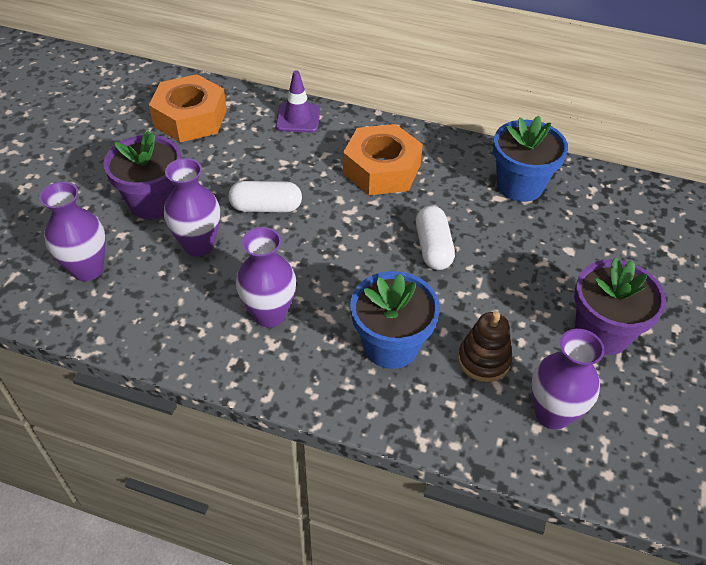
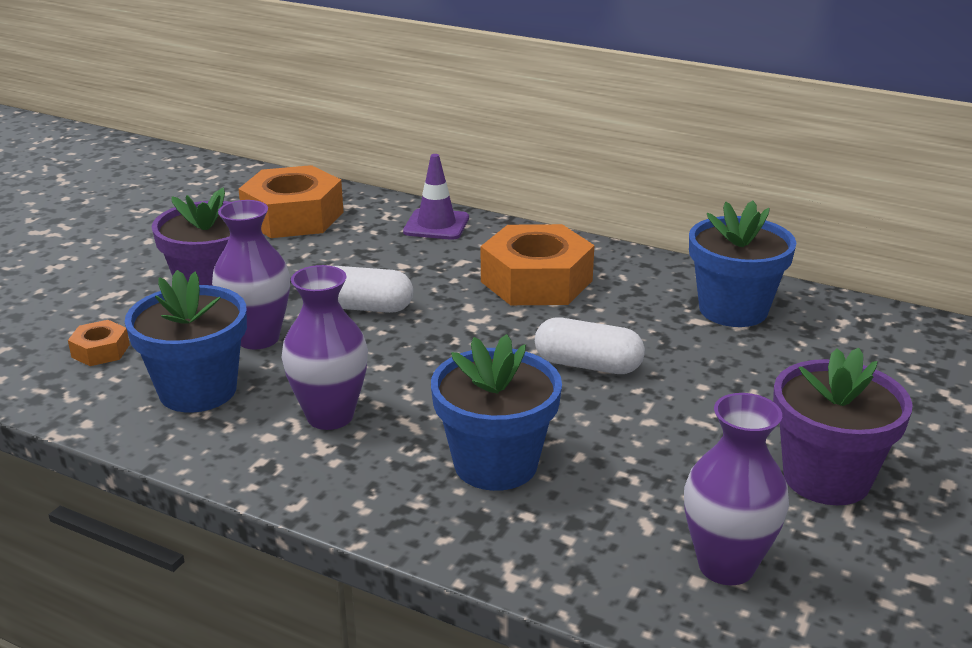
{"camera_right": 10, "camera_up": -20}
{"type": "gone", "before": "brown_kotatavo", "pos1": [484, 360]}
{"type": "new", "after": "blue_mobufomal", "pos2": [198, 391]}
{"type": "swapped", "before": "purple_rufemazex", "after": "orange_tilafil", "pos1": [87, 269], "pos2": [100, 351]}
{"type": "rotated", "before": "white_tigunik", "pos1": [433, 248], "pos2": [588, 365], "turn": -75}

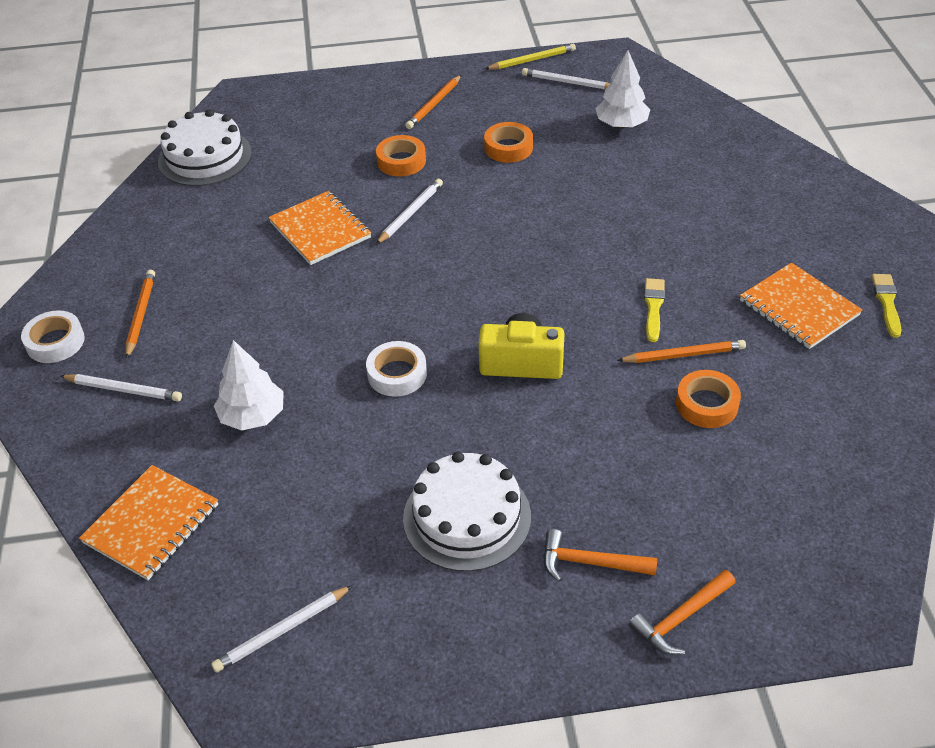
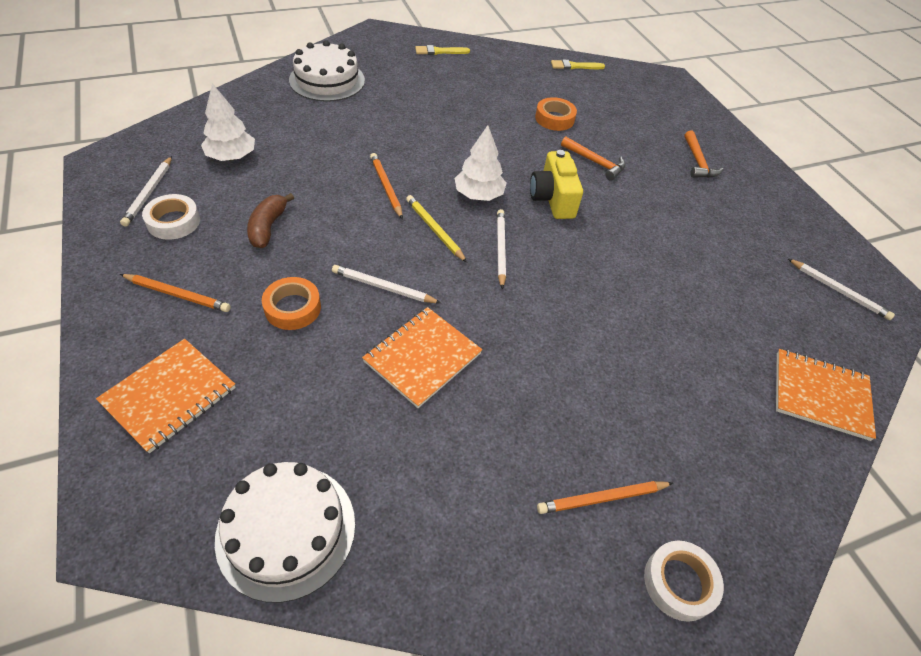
{"camera_right": -110, "camera_up": 5}
{"type": "shifted", "before": "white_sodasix", "pos1": [124, 390], "pos2": [500, 249]}
{"type": "shifted", "before": "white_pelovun", "pos1": [253, 416], "pos2": [478, 195]}
{"type": "shifted", "before": "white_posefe", "pos1": [397, 374], "pos2": [173, 222]}
{"type": "shifted", "before": "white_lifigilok", "pos1": [467, 517], "pos2": [327, 80]}
{"type": "shifted", "before": "yellow_sodasix", "pos1": [532, 60], "pos2": [434, 230]}
{"type": "shifted", "before": "orange_sodasix", "pos1": [684, 355], "pos2": [386, 187]}
{"type": "shifted", "before": "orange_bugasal", "pos1": [680, 618], "pos2": [595, 162]}
{"type": "shifted", "before": "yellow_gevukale", "pos1": [653, 307], "pos2": [574, 66]}
{"type": "shifted", "before": "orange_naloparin", "pos1": [799, 308], "pos2": [169, 395]}
{"type": "swapped", "before": "orange_posefe", "after": "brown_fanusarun", "pos1": [508, 148], "pos2": [268, 227]}

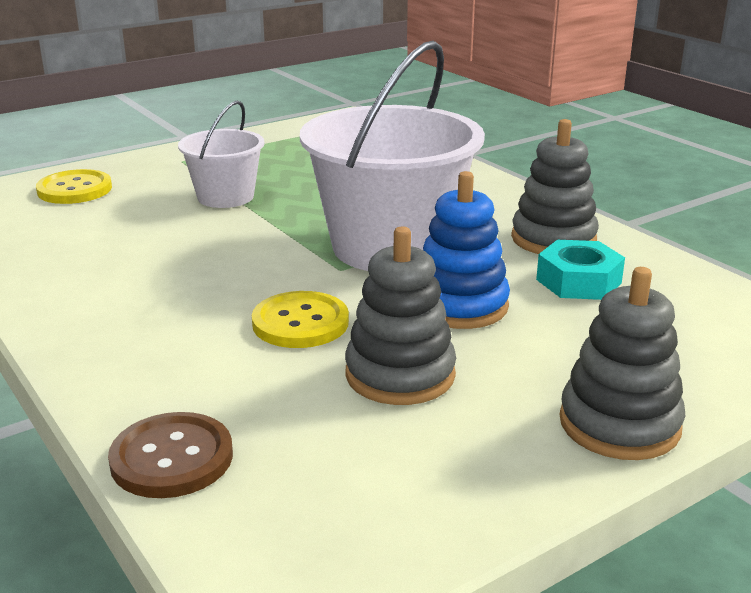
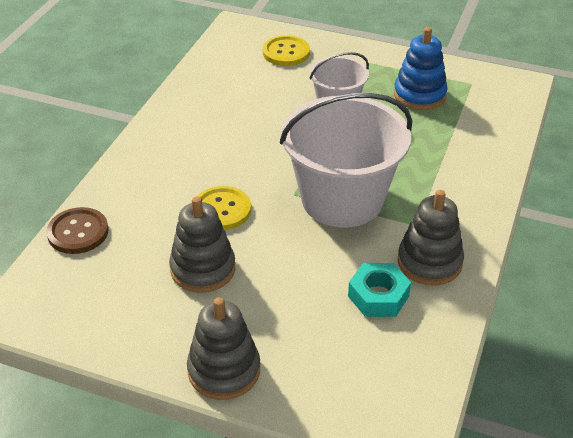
{"camera_right": 55, "camera_up": 15}
{"type": "shifted", "before": "blue_kotatavo", "pos1": [459, 305], "pos2": [419, 95]}

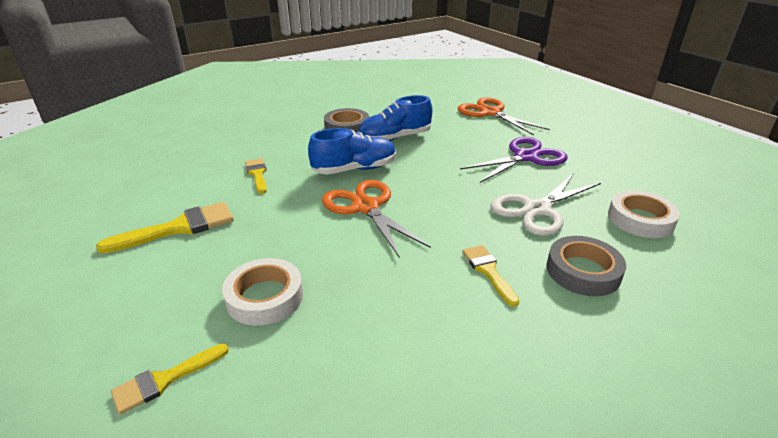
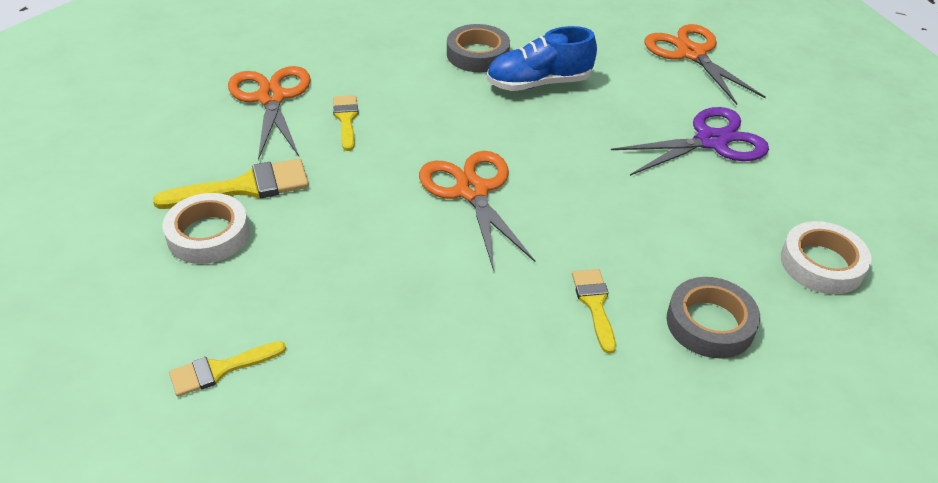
{"camera_right": 10, "camera_up": 10}
{"type": "gone", "before": "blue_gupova", "pos1": [354, 169]}
{"type": "gone", "before": "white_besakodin", "pos1": [537, 209]}
{"type": "new", "after": "orange_besakodin", "pos2": [271, 98]}
{"type": "shifted", "before": "white_posefe", "pos1": [265, 297], "pos2": [208, 235]}

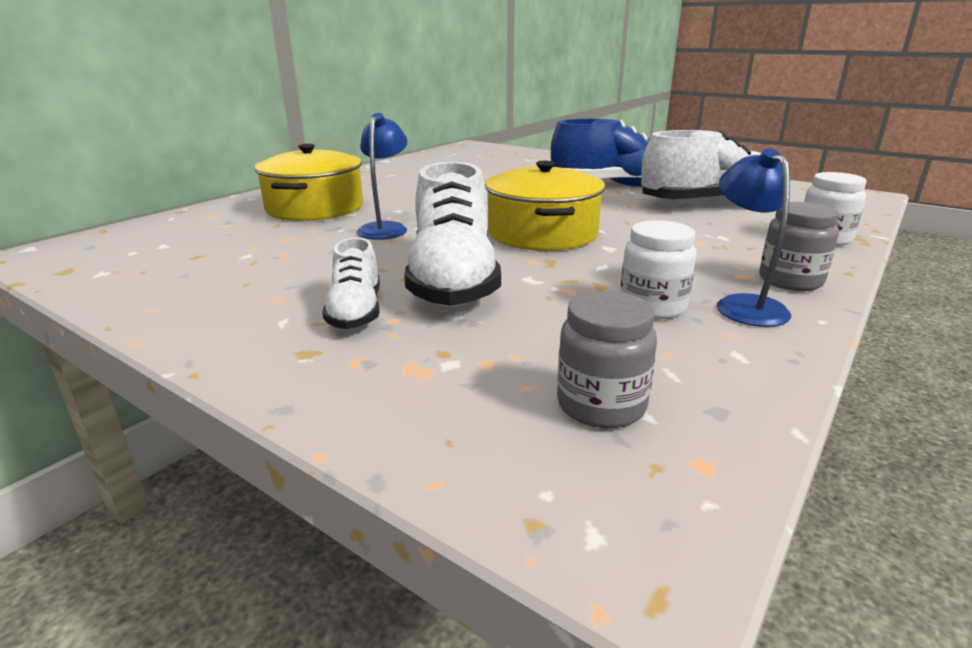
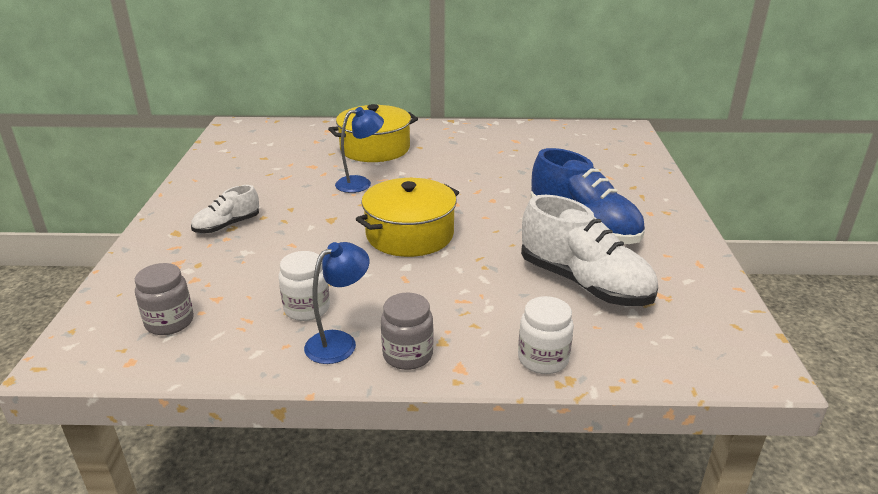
{"camera_right": 55, "camera_up": 5}
{"type": "gone", "before": "white_gupova", "pos1": [453, 281]}

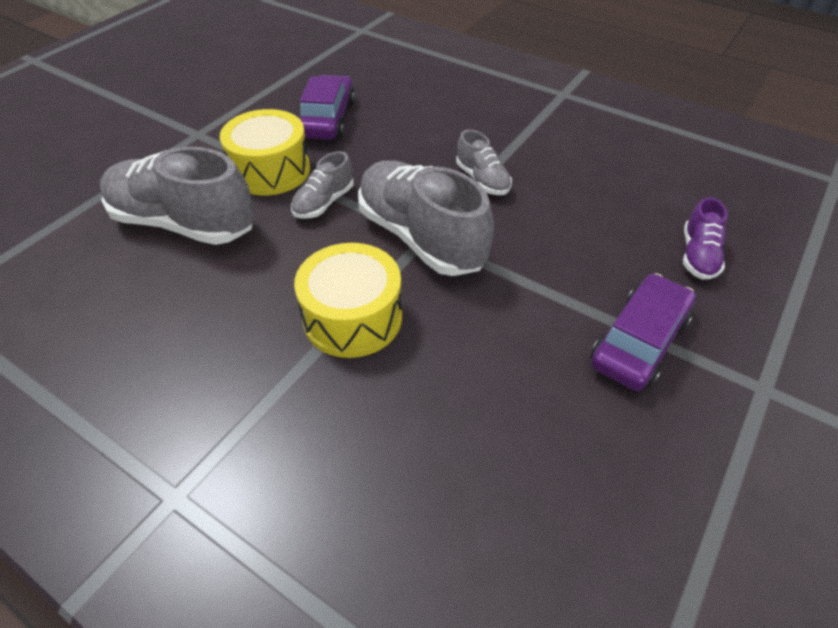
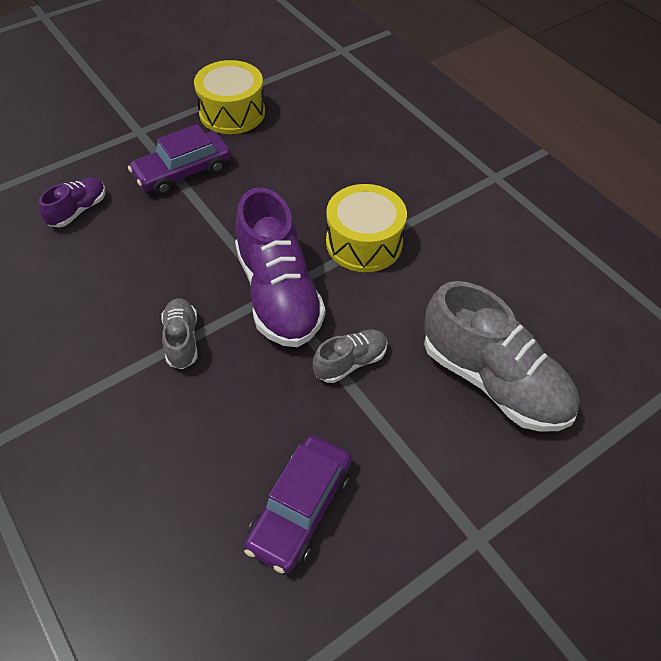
{"camera_right": -160, "camera_up": 5}
{"type": "shifted", "before": "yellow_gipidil", "pos1": [270, 170], "pos2": [232, 112]}
{"type": "repainted", "before": "grey_gupova", "after": "purple_gupova", "pos1": [421, 237], "pos2": [278, 294]}

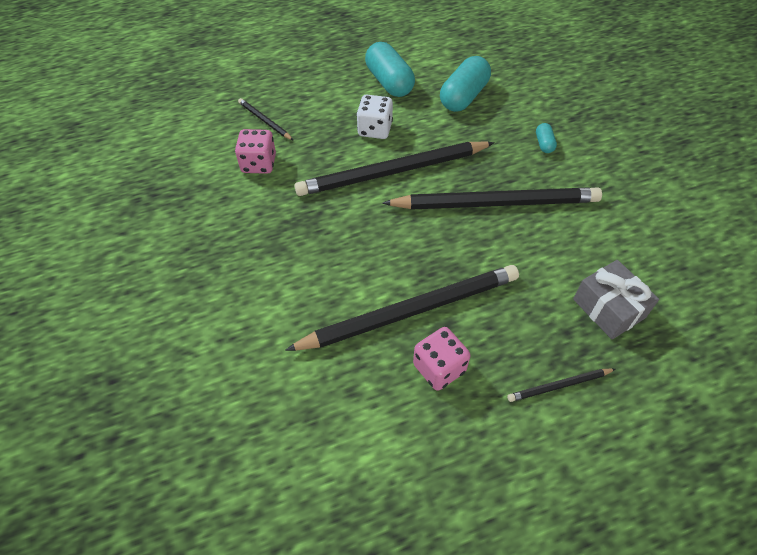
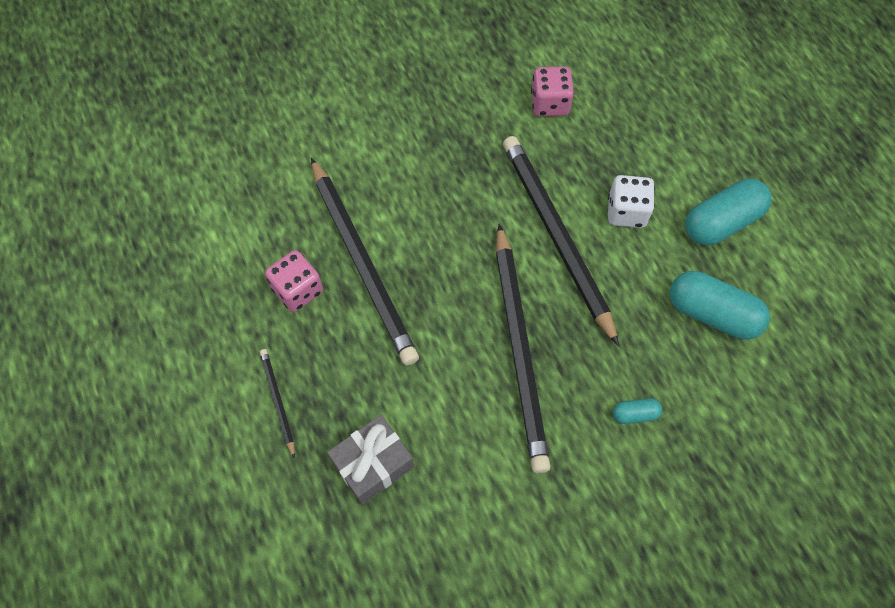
{"camera_right": 85, "camera_up": 10}
{"type": "gone", "before": "black_sodasix", "pos1": [264, 121]}

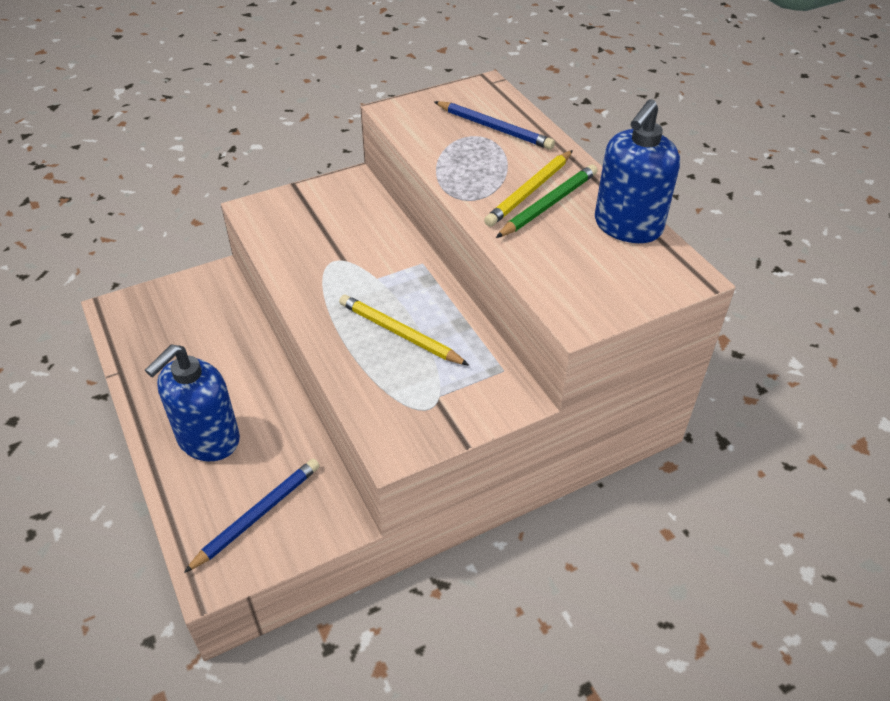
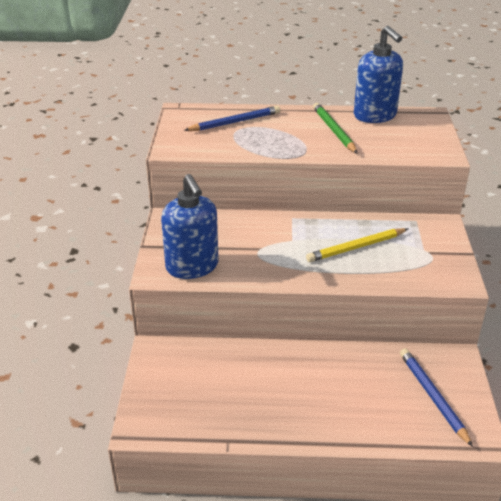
{"camera_right": -60, "camera_up": -10}
{"type": "gone", "before": "yellow_sodasix", "pos1": [529, 191]}
{"type": "shifted", "before": "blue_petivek", "pos1": [208, 439], "pos2": [192, 267]}

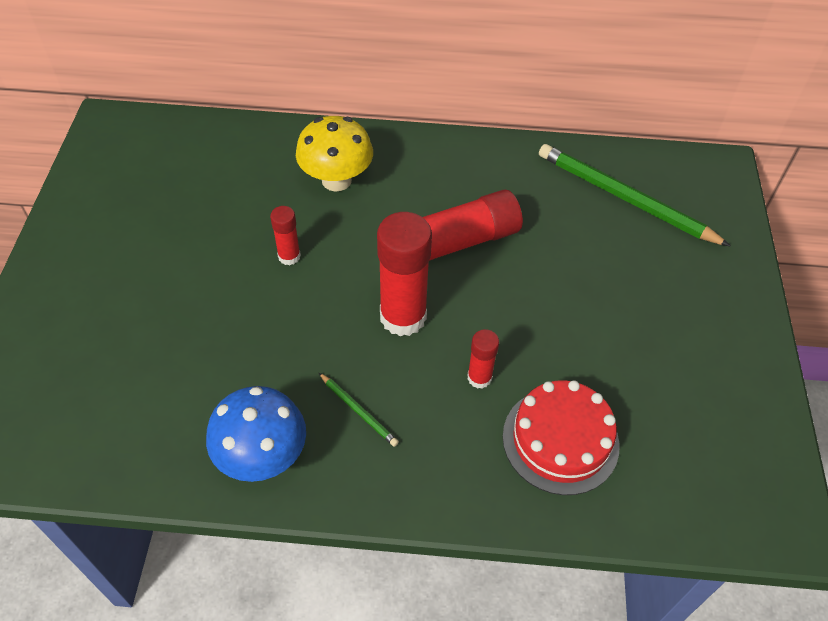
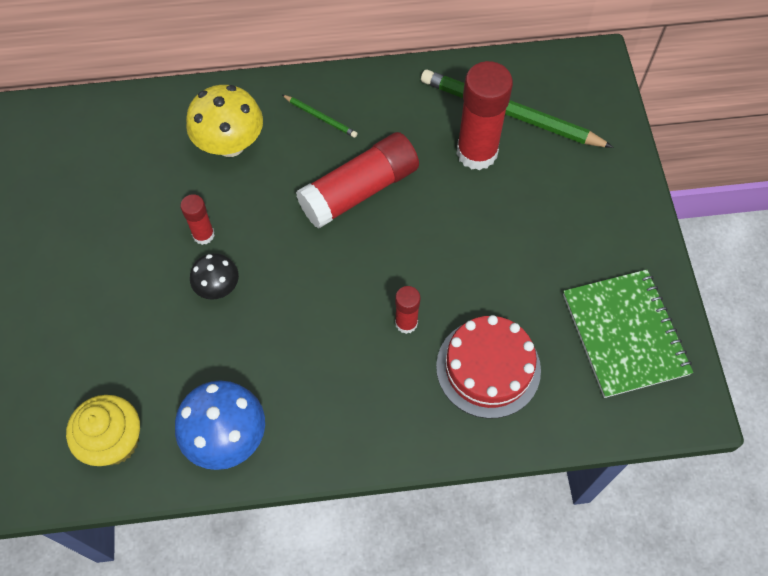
{"camera_right": -10, "camera_up": 10}
{"type": "new", "after": "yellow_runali", "pos2": [114, 441]}
{"type": "new", "after": "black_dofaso", "pos2": [218, 287]}
{"type": "new", "after": "green_naloparin", "pos2": [625, 334]}
{"type": "shifted", "before": "green_sodasix", "pos1": [358, 411], "pos2": [320, 117]}
{"type": "shifted", "before": "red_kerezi", "pos1": [403, 317], "pos2": [476, 152]}

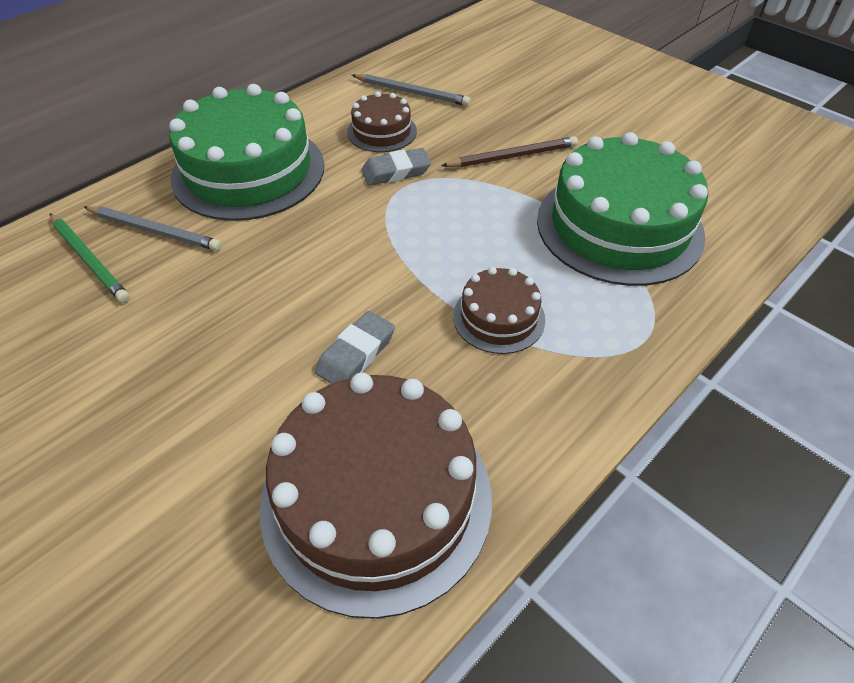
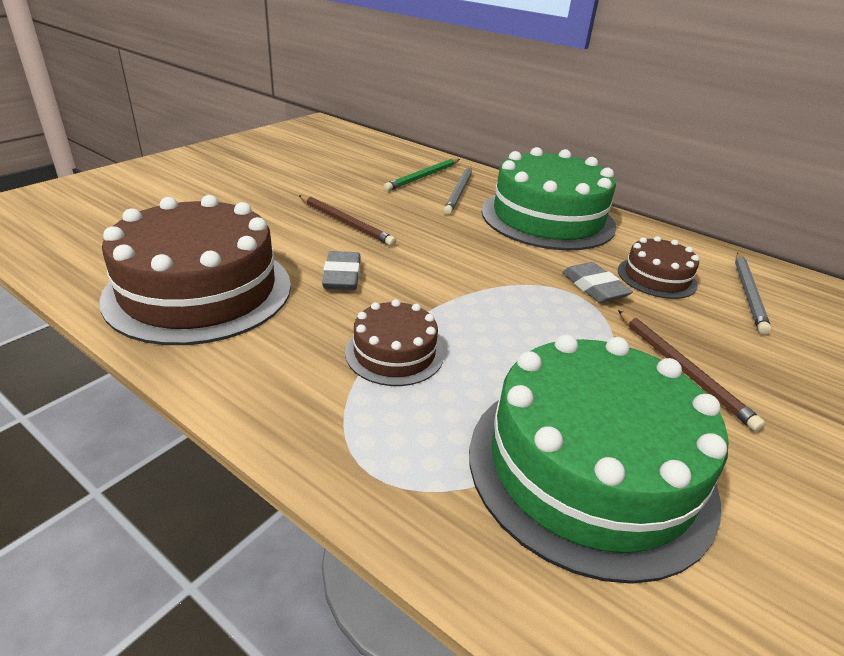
{"camera_right": 80, "camera_up": -15}
{"type": "new", "after": "brown_sodasix", "pos2": [346, 223]}
{"type": "rotated", "before": "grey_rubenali", "pos1": [356, 354], "pos2": [342, 276], "turn": 60}

